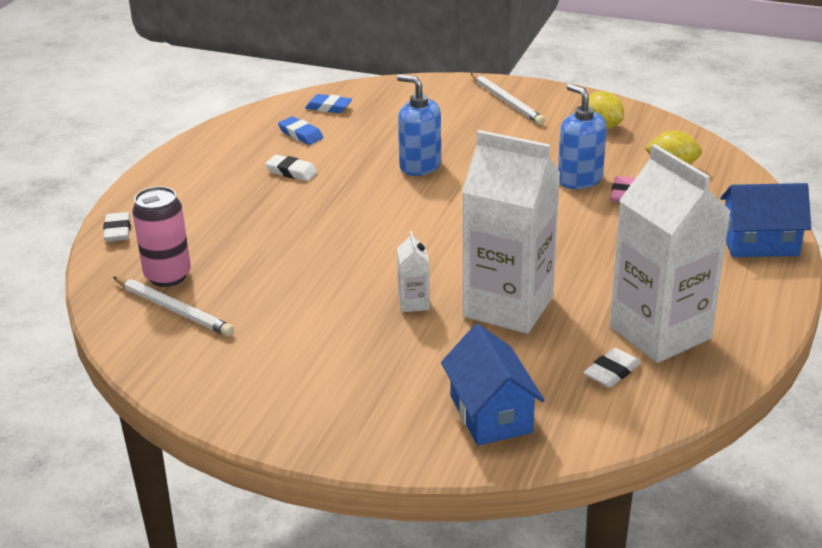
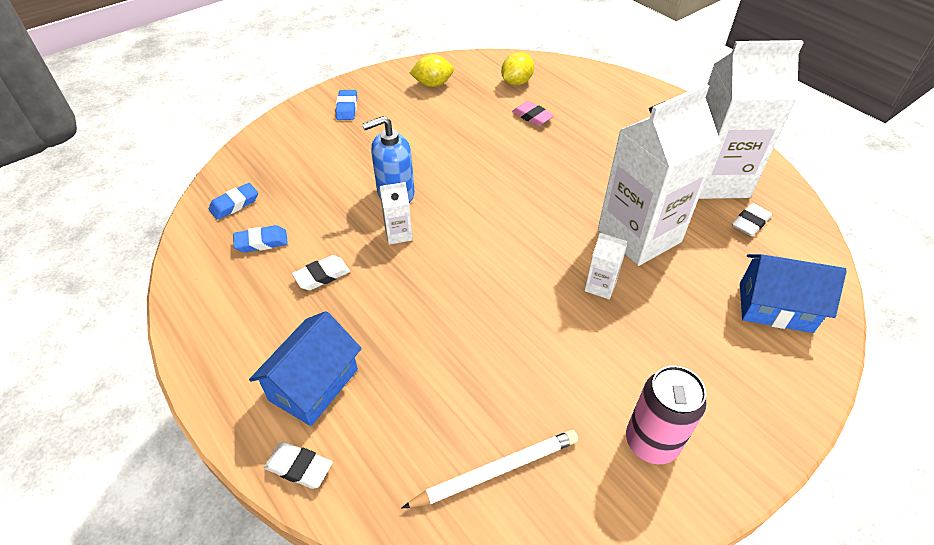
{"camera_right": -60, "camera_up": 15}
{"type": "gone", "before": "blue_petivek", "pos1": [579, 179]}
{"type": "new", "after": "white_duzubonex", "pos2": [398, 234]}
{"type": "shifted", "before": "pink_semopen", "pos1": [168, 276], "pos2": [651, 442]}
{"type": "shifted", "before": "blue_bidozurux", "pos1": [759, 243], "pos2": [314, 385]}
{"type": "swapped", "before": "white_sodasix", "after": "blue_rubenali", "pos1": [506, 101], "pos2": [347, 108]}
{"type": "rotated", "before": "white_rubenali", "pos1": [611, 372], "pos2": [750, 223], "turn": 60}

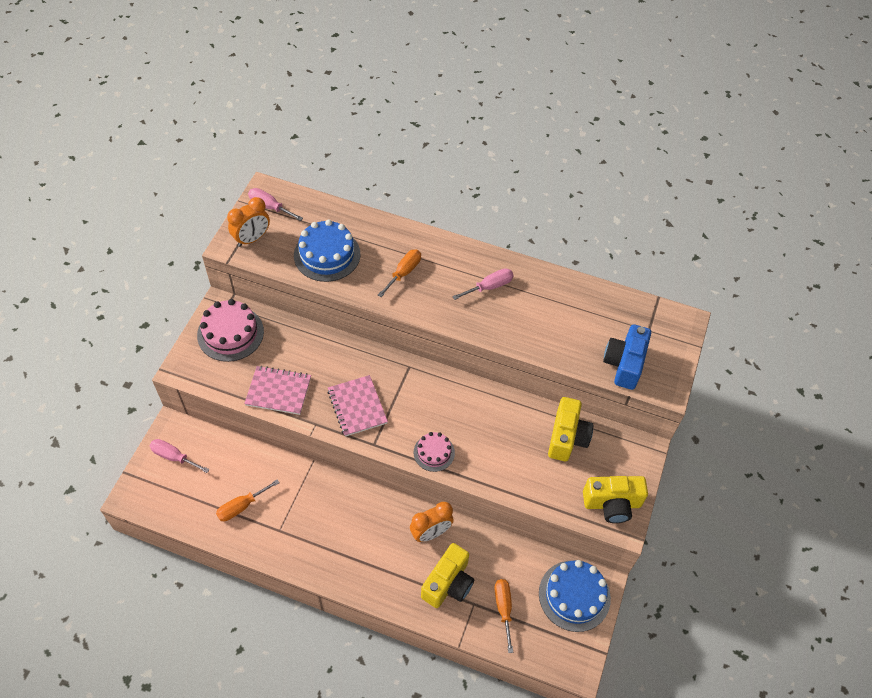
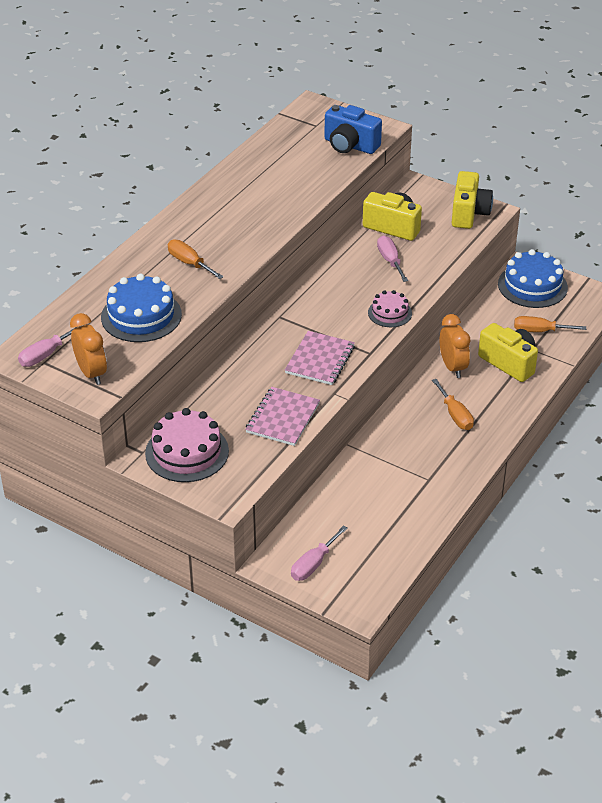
{"camera_right": -75, "camera_up": -15}
{"type": "shifted", "before": "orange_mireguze", "pos1": [241, 506], "pos2": [455, 415]}
{"type": "shifted", "before": "pink_mireguze", "pos1": [489, 287], "pos2": [390, 261]}
{"type": "rotated", "before": "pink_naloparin", "pos1": [357, 406], "pos2": [320, 360], "turn": -60}

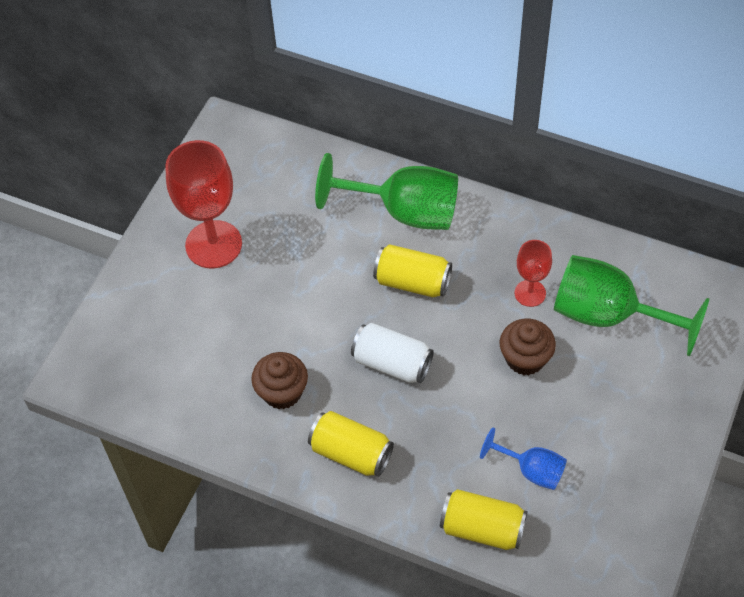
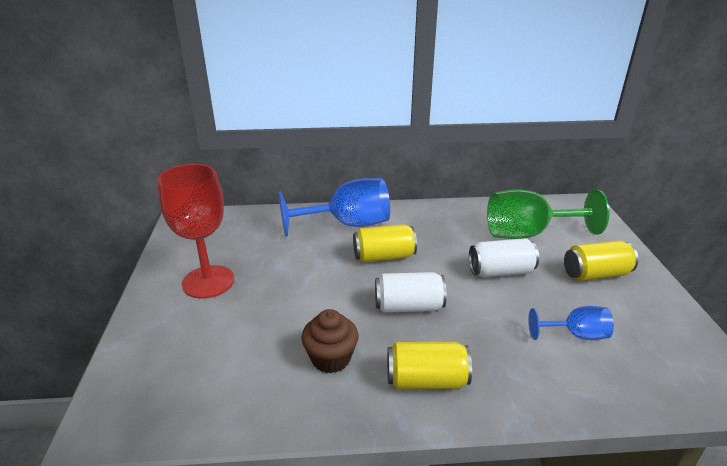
{"camera_right": -30, "camera_up": -25}
{"type": "gone", "before": "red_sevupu", "pos1": [530, 293]}
{"type": "shifted", "before": "yellow_semopen", "pos1": [482, 528], "pos2": [595, 274]}
{"type": "swapped", "before": "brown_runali", "after": "white_semopen", "pos1": [525, 358], "pos2": [501, 271]}
{"type": "repainted", "before": "green_sevupu", "after": "blue_sevupu", "pos1": [404, 211], "pos2": [348, 224]}

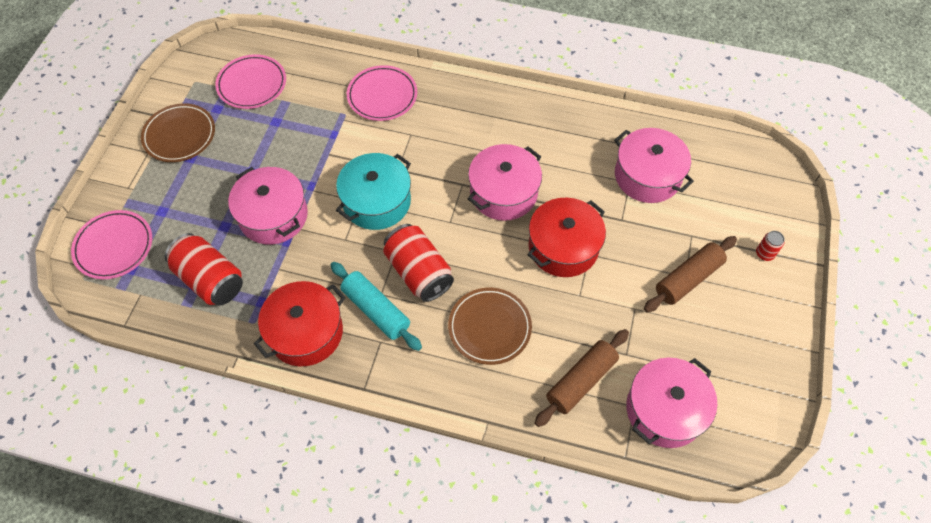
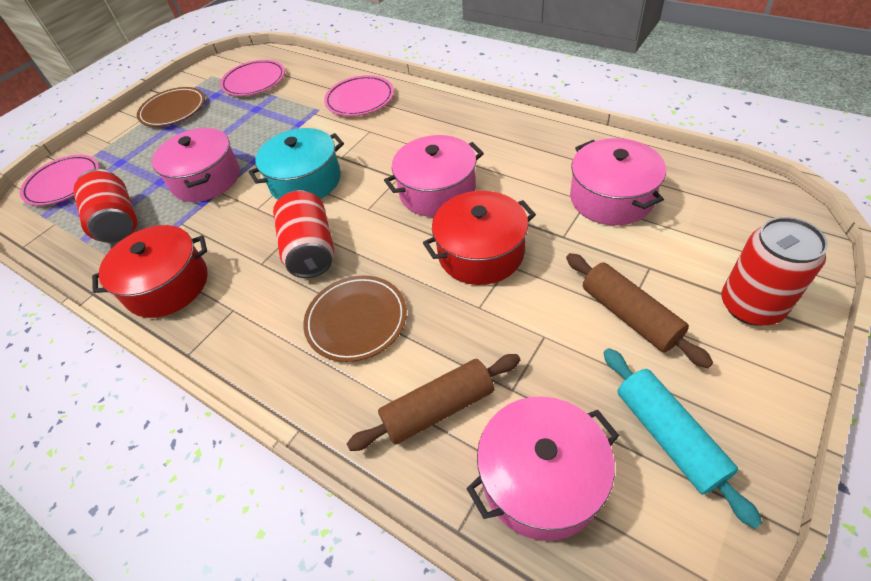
{"camera_right": 25, "camera_up": -10}
{"type": "shifted", "before": "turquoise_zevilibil", "pos1": [376, 310], "pos2": [668, 436]}
{"type": "rotated", "before": "brown_zevilibil", "pos1": [688, 279], "pos2": [629, 316], "turn": 75}
{"type": "scaled", "before": "red_semopen", "pos1": [764, 254], "pos2": [751, 306], "scale": 2.22}

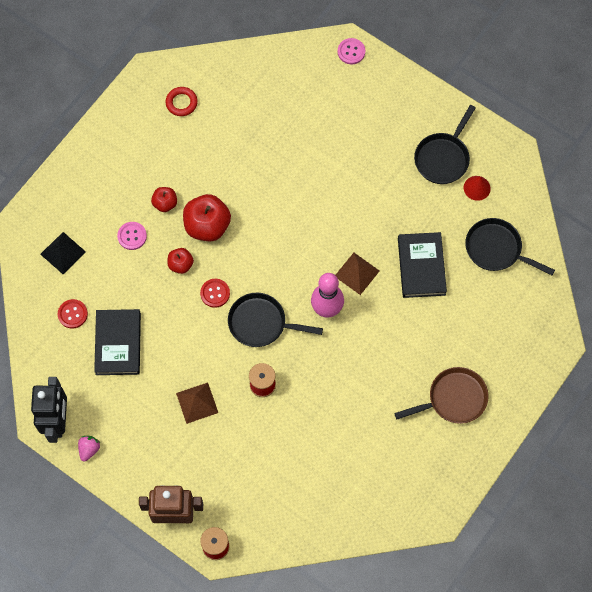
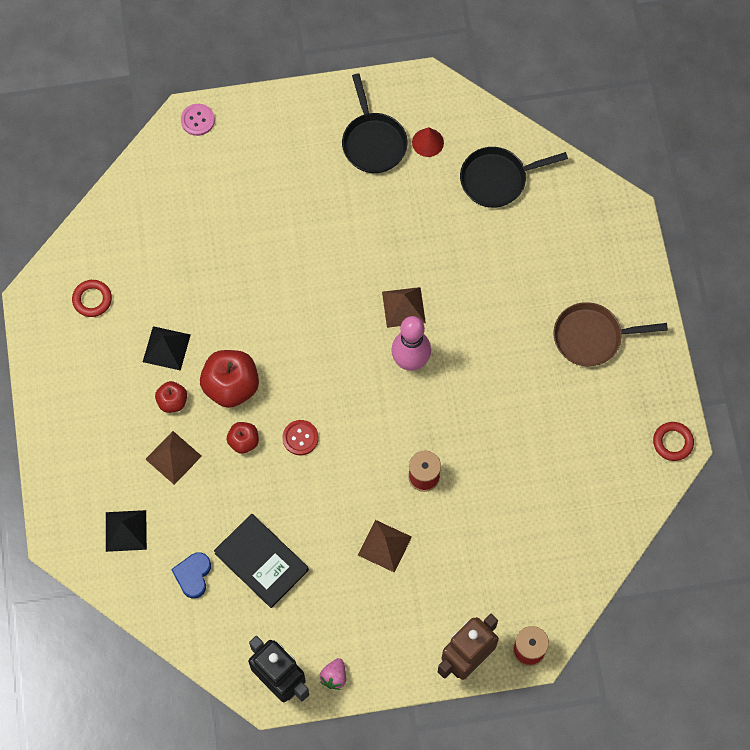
{"camera_right": -45, "camera_up": 0}
{"type": "gone", "before": "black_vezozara", "pos1": [261, 323]}
{"type": "gone", "before": "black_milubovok", "pos1": [421, 266]}
{"type": "new", "after": "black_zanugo", "pos2": [166, 348]}
{"type": "new", "after": "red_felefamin", "pos2": [672, 442]}
{"type": "swapped", "before": "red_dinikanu", "after": "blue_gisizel", "pos1": [72, 314], "pos2": [193, 575]}
{"type": "swapped", "before": "pink_dinikanu", "after": "brown_zanugo", "pos1": [132, 236], "pos2": [173, 457]}
{"type": "rotated", "before": "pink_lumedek", "pos1": [89, 449], "pos2": [334, 676], "turn": -135}
{"type": "rotated", "before": "brown_vezozara", "pos1": [453, 399], "pos2": [592, 337], "turn": -120}

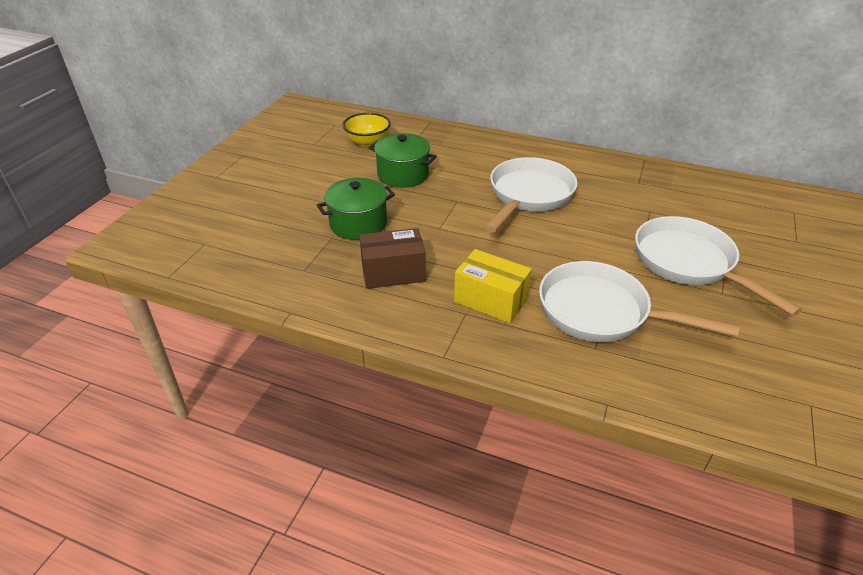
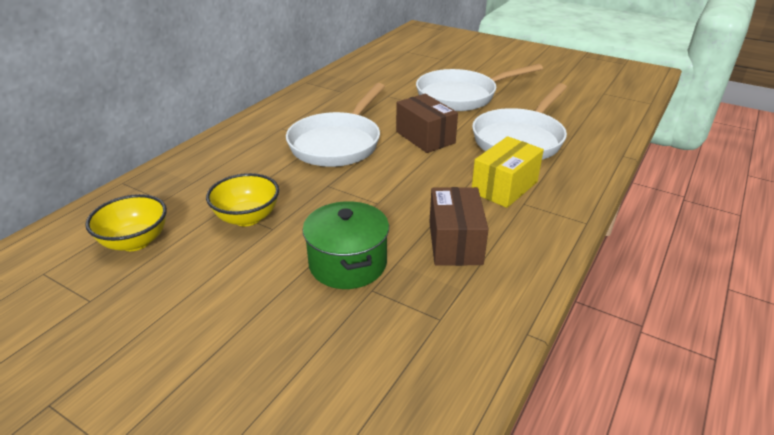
{"camera_right": -80, "camera_up": -5}
{"type": "new", "after": "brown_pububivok", "pos2": [425, 137]}
{"type": "swapped", "before": "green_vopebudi", "after": "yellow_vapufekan", "pos1": [403, 175], "pos2": [247, 218]}
{"type": "rotated", "before": "white_vezozara", "pos1": [528, 195], "pos2": [338, 143], "turn": -105}

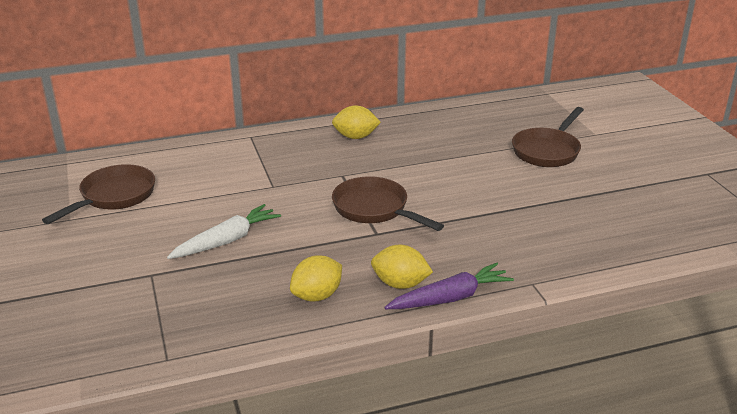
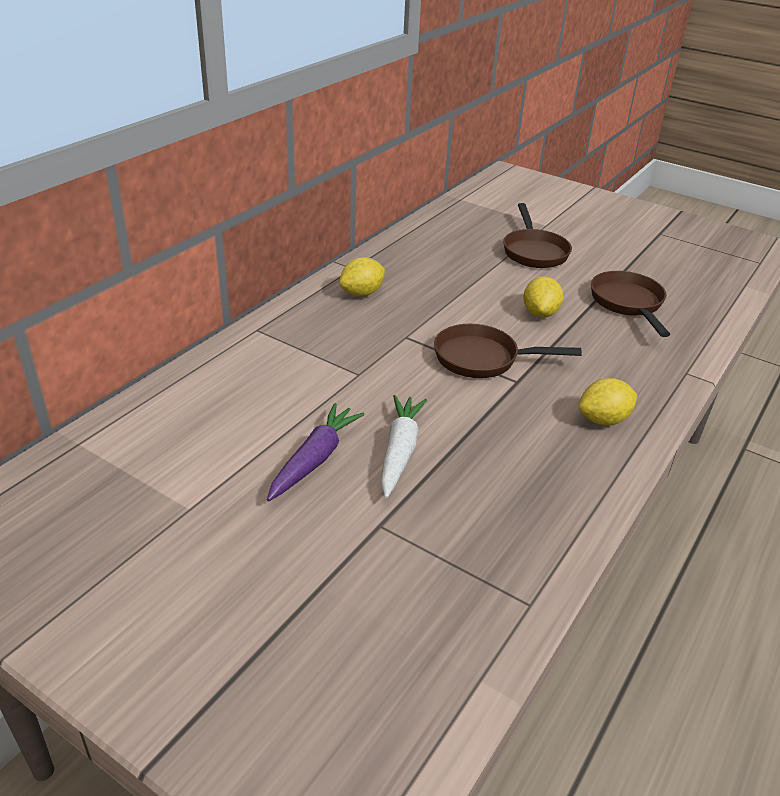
{"camera_right": -40, "camera_up": 5}
{"type": "shifted", "before": "brown_vezozara", "pos1": [114, 197], "pos2": [627, 303]}
{"type": "shifted", "before": "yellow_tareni", "pos1": [317, 296], "pos2": [540, 313]}
{"type": "shifted", "before": "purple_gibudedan", "pos1": [450, 298], "pos2": [315, 459]}

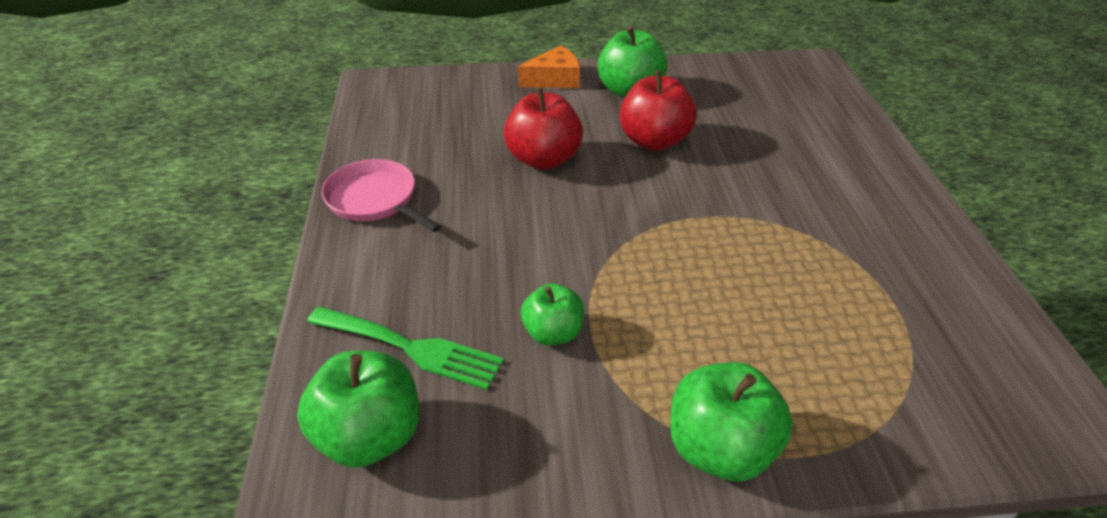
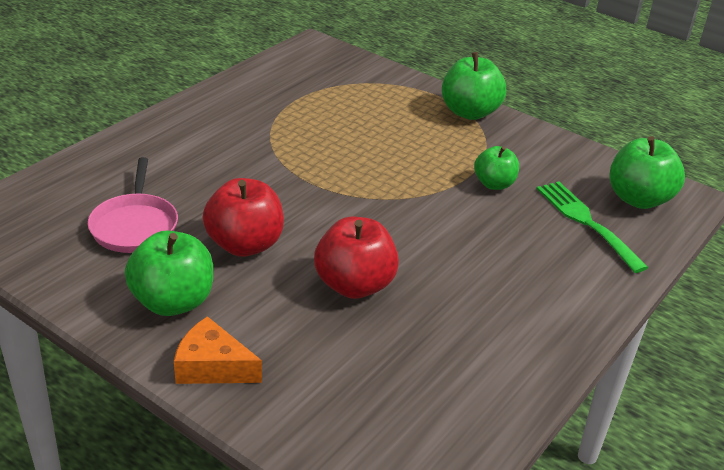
{"camera_right": -140, "camera_up": -5}
{"type": "shifted", "before": "pink_vezozara", "pos1": [375, 200], "pos2": [135, 225]}

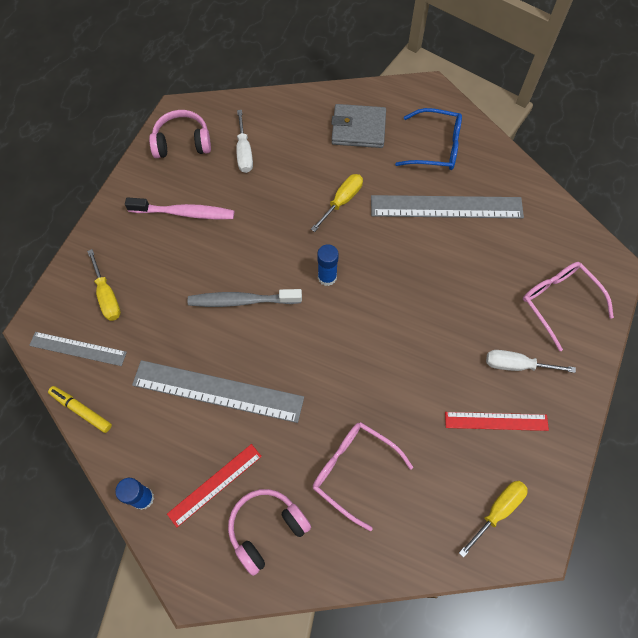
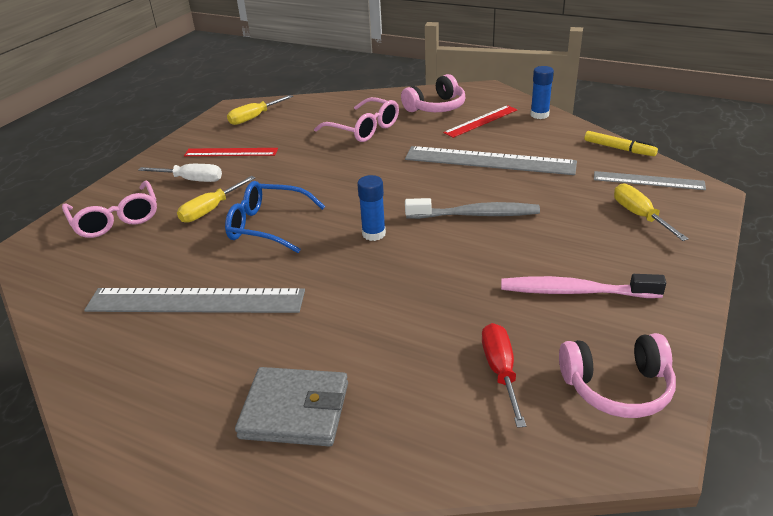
{"camera_right": -175, "camera_up": -30}
{"type": "shifted", "before": "yellow_mireguze", "pos1": [342, 201], "pos2": [211, 210]}
{"type": "shifted", "before": "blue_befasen", "pos1": [436, 147], "pos2": [267, 226]}
{"type": "repainted", "before": "white_mireguze", "after": "red_mireguze", "pos1": [244, 152], "pos2": [501, 372]}

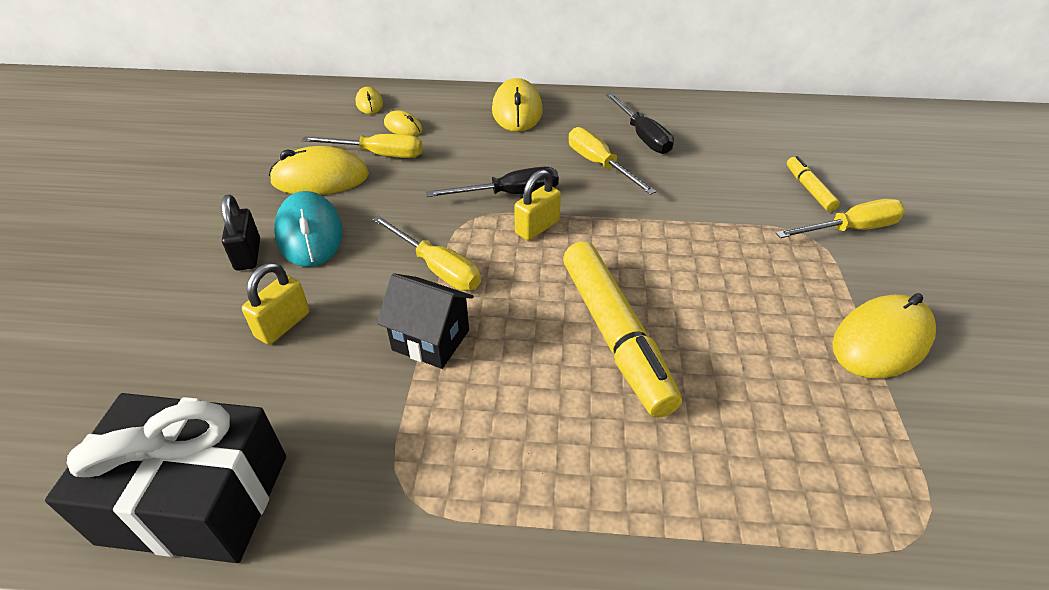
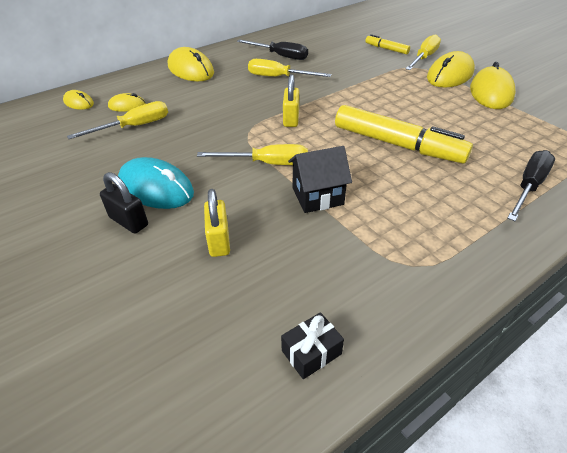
{"camera_right": -40, "camera_up": 0}
{"type": "shifted", "before": "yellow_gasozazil", "pos1": [320, 178], "pos2": [450, 75]}
{"type": "shifted", "before": "black_mireguze", "pos1": [510, 194], "pos2": [528, 186]}
{"type": "scaled", "before": "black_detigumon", "pos1": [195, 498], "pos2": [311, 352], "scale": 0.41}

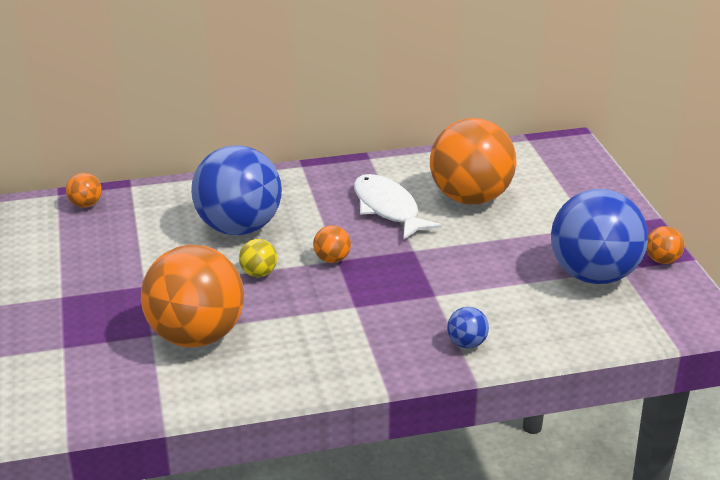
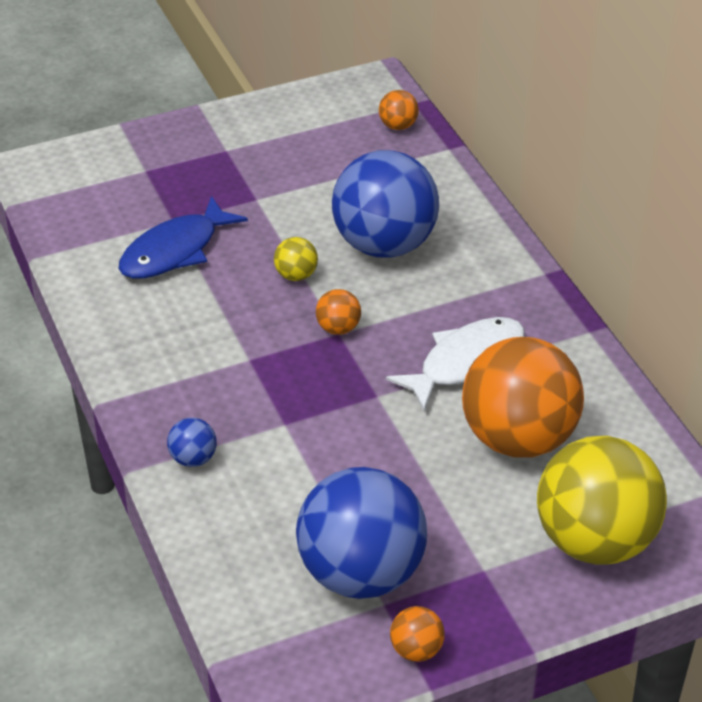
{"camera_right": 80, "camera_up": 10}
{"type": "new", "after": "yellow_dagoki", "pos2": [595, 541]}
{"type": "swapped", "before": "orange_dagoki", "after": "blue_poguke", "pos1": [196, 336], "pos2": [175, 251]}

